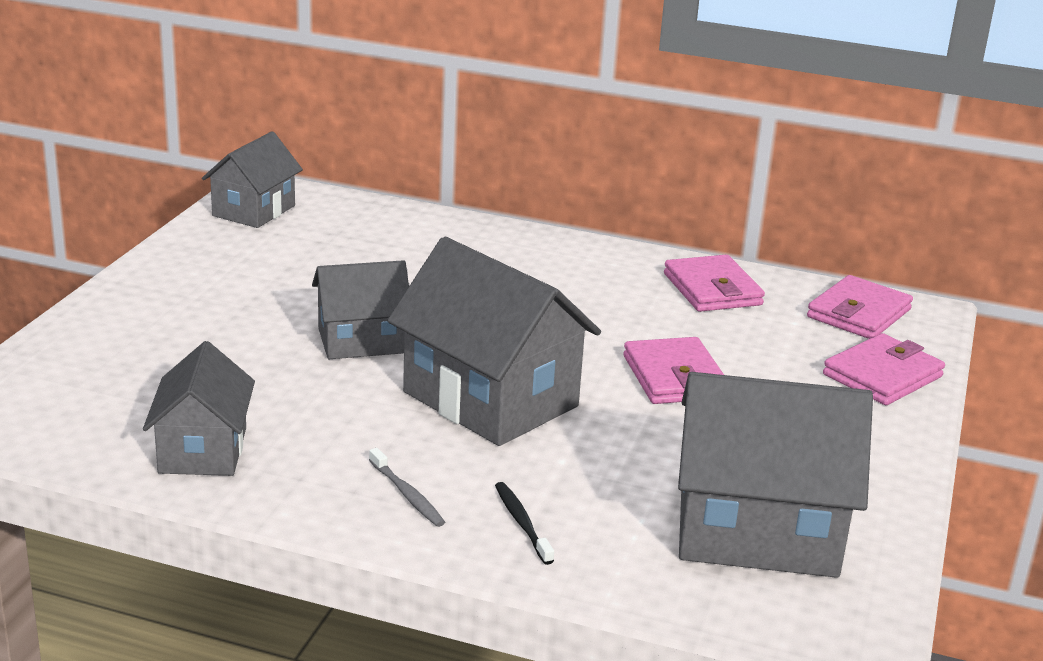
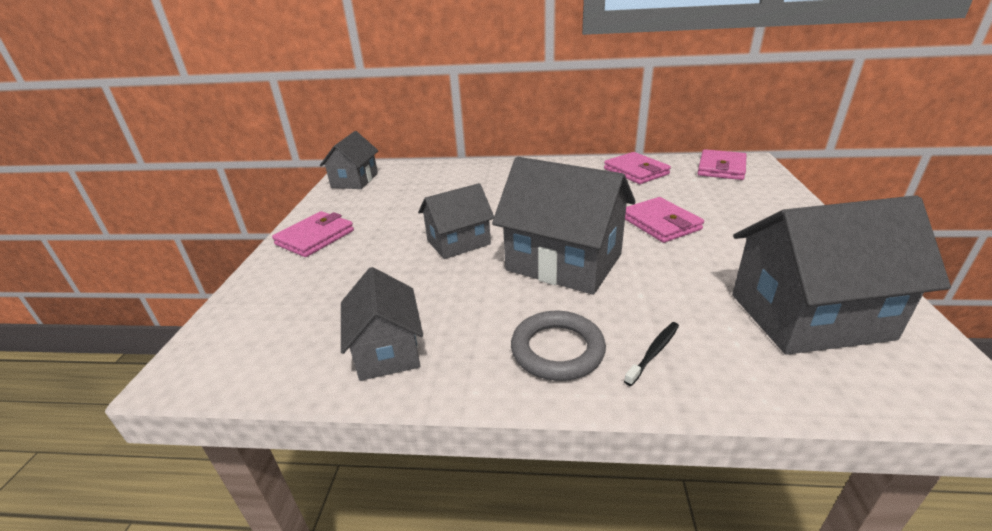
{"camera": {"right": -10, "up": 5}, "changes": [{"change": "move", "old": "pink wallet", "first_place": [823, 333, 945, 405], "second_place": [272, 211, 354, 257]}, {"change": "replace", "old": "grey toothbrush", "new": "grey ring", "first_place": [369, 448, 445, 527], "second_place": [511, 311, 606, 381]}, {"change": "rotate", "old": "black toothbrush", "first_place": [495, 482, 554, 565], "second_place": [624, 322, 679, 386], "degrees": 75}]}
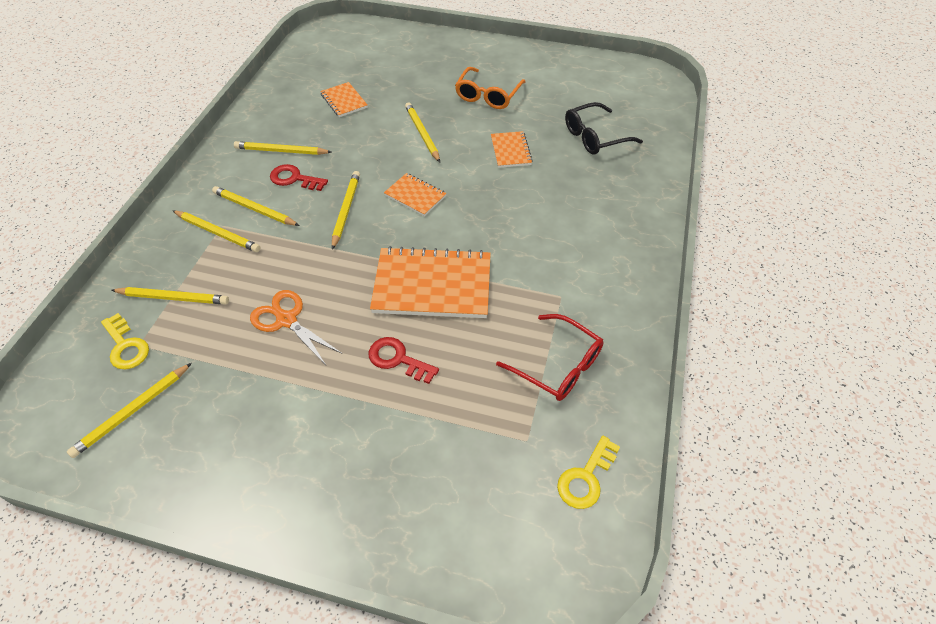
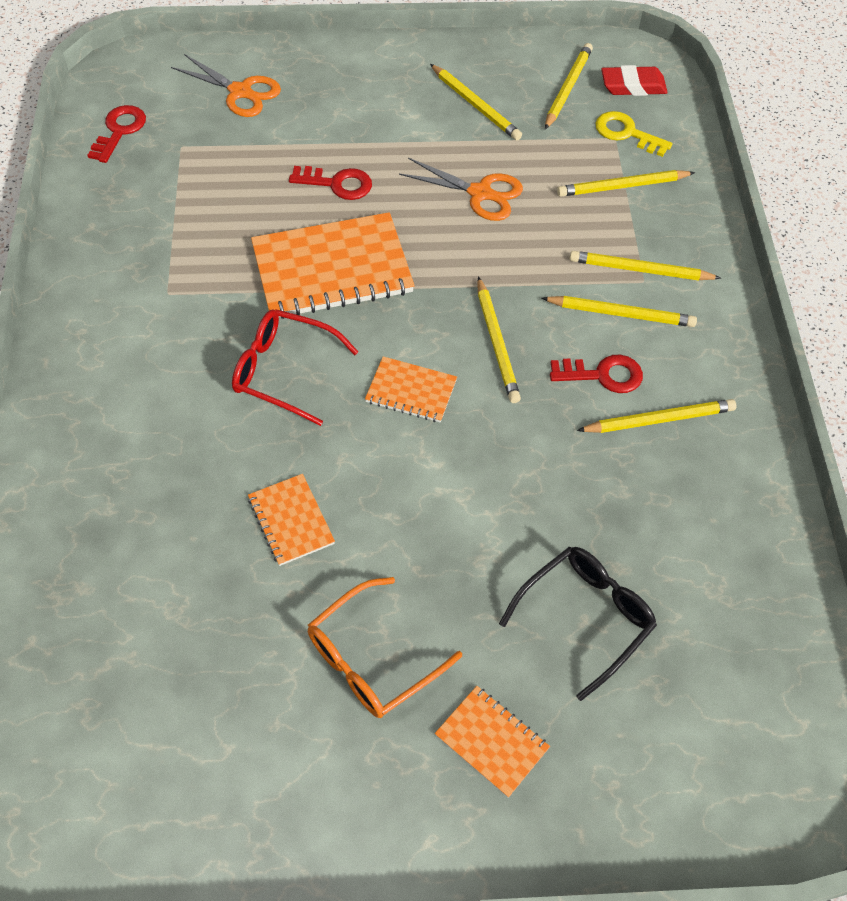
{"camera": {"right": 160, "up": 5}, "changes": [{"change": "recolor", "old": "yellow key", "new": "red key", "first_place": [557, 436, 620, 509], "second_place": [87, 105, 146, 163]}, {"change": "insert", "new": "orange scissors", "second_place": [171, 54, 281, 117]}, {"change": "move", "old": "red glasses", "first_place": [496, 314, 604, 401], "second_place": [232, 309, 359, 426]}, {"change": "rotate", "old": "orange glasses", "first_place": [455, 67, 526, 109], "second_place": [308, 577, 462, 718], "degrees": -135}, {"change": "move", "old": "yellow pencil", "first_place": [405, 102, 440, 162], "second_place": [430, 64, 522, 140]}, {"change": "move", "old": "orange notebook", "first_place": [320, 82, 368, 117], "second_place": [435, 686, 550, 798]}, {"change": "move", "old": "black glasses", "first_place": [565, 102, 643, 155], "second_place": [499, 547, 657, 701]}, {"change": "insert", "new": "red eraser", "second_place": [601, 65, 668, 96]}]}
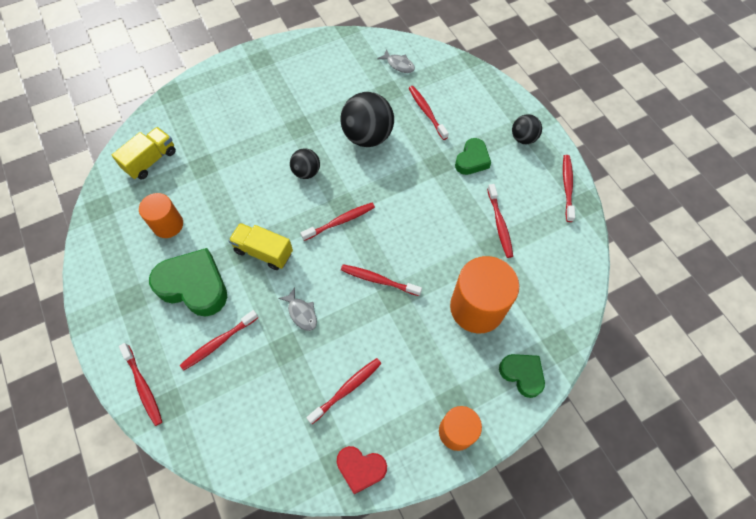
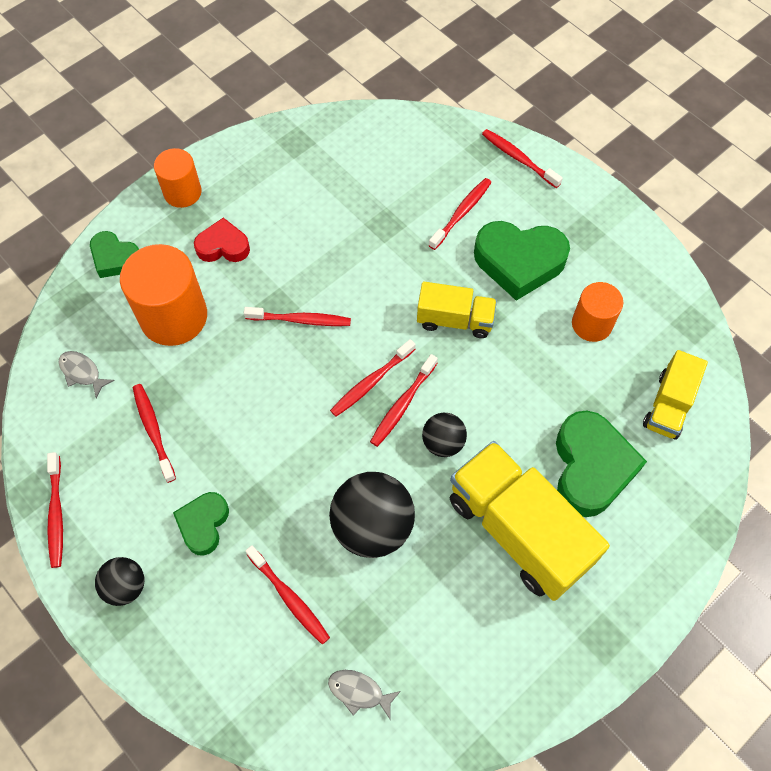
{"camera": {"right": 165, "up": 0}, "changes": [{"change": "move", "old": "grey fish", "first_place": [278, 287, 317, 331], "second_place": [58, 351, 115, 399]}, {"change": "move", "old": "red heart", "first_place": [337, 446, 387, 494], "second_place": [194, 218, 250, 262]}, {"change": "move", "old": "red toothbrush", "first_place": [306, 358, 382, 424], "second_place": [370, 354, 438, 447]}, {"change": "insert", "new": "yellow truck", "second_place": [449, 441, 610, 601]}, {"change": "insert", "new": "green heart", "second_place": [556, 411, 647, 517]}]}
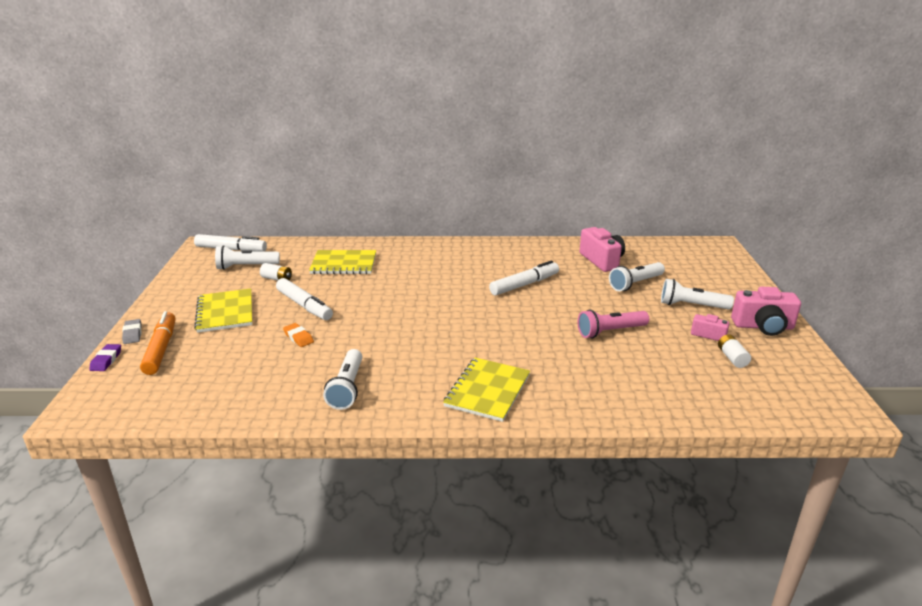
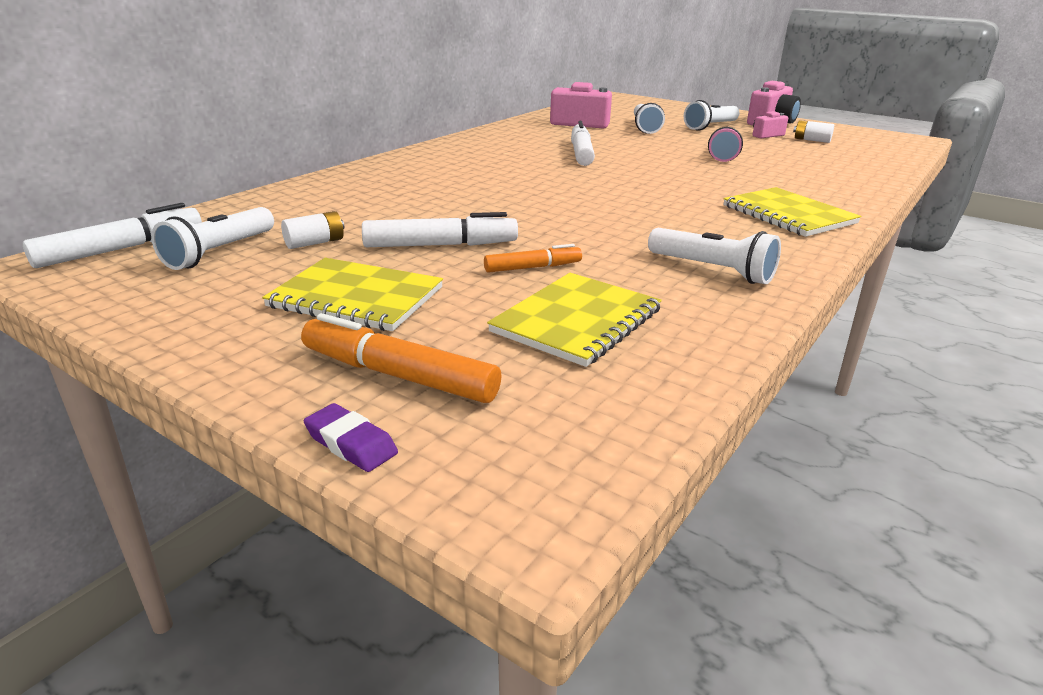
{"camera": {"right": -55, "up": 0}, "changes": [{"change": "replace", "old": "orange eraser", "new": "orange marker", "first_place": [283, 323, 314, 347], "second_place": [484, 244, 582, 273]}, {"change": "move", "old": "yellow notebook", "first_place": [309, 250, 376, 274], "second_place": [487, 273, 662, 367]}, {"change": "delete", "old": "grey eraser", "first_place": [122, 319, 142, 344]}]}
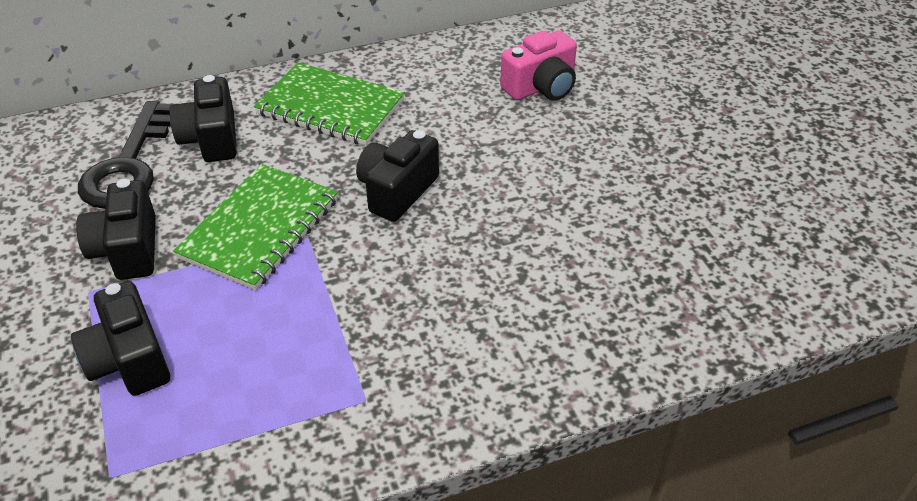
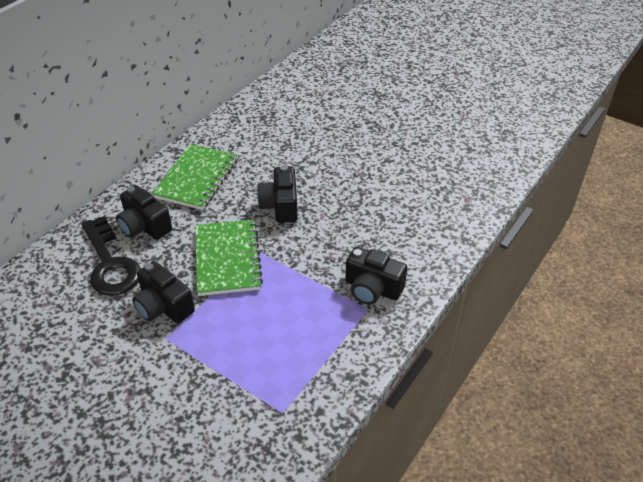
{"camera": {"right": -35, "up": 0}, "changes": [{"change": "rotate", "old": "green notebook", "first_place": [254, 62, 405, 146], "second_place": [152, 144, 238, 210], "degrees": -60}, {"change": "move", "old": "black camera", "first_place": [71, 281, 170, 396], "second_place": [345, 247, 407, 304]}, {"change": "delete", "old": "pink camera", "first_place": [500, 30, 577, 101]}]}
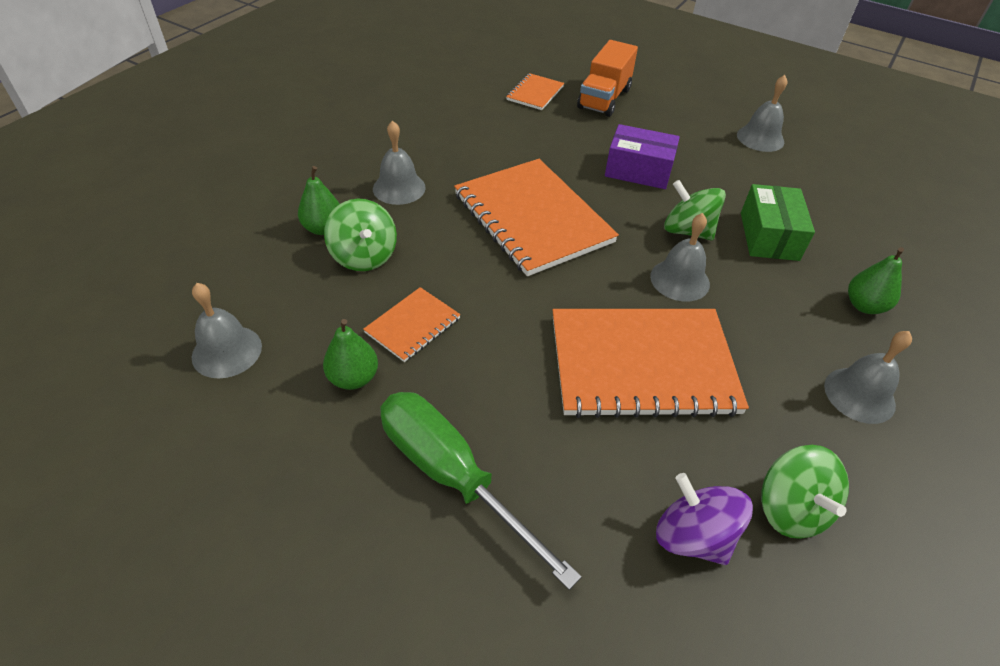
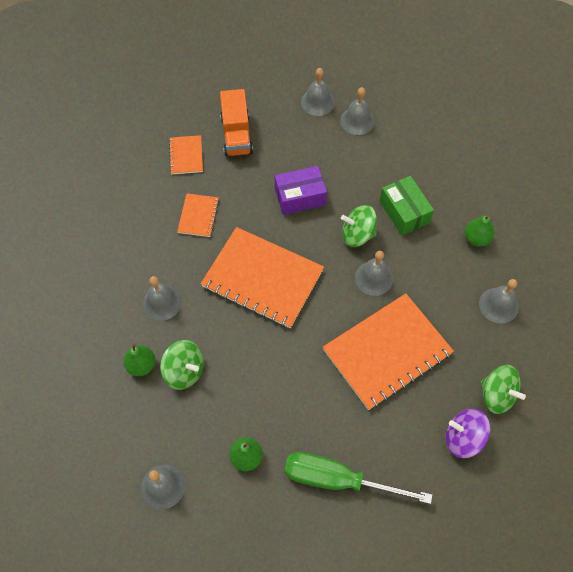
{"camera": {"right": -30, "up": 15}, "changes": [{"change": "move", "old": "orange notebook", "first_place": [363, 287, 461, 362], "second_place": [177, 194, 219, 237]}, {"change": "insert", "new": "grey bell", "second_place": [301, 68, 335, 116]}]}
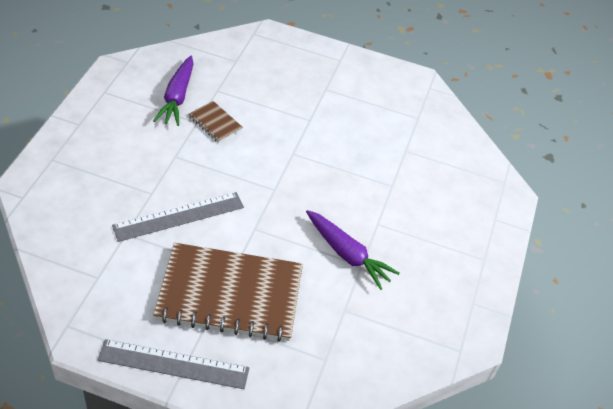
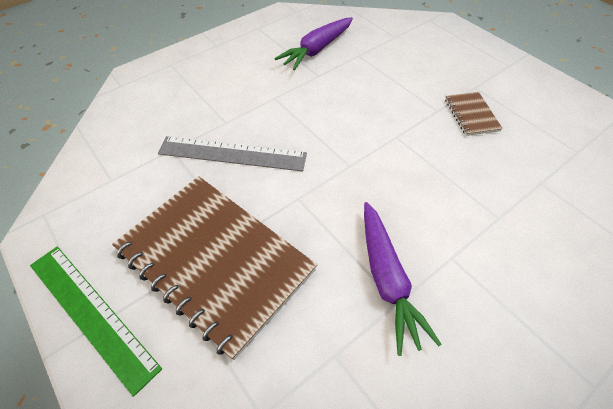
{"camera": {"right": 40, "up": 5}, "changes": [{"change": "recolor", "old": "grey ruler", "new": "green ruler", "first_place": [97, 339, 249, 389], "second_place": [30, 247, 162, 397]}, {"change": "move", "old": "brown notebook", "first_place": [189, 101, 243, 143], "second_place": [445, 92, 503, 136]}]}
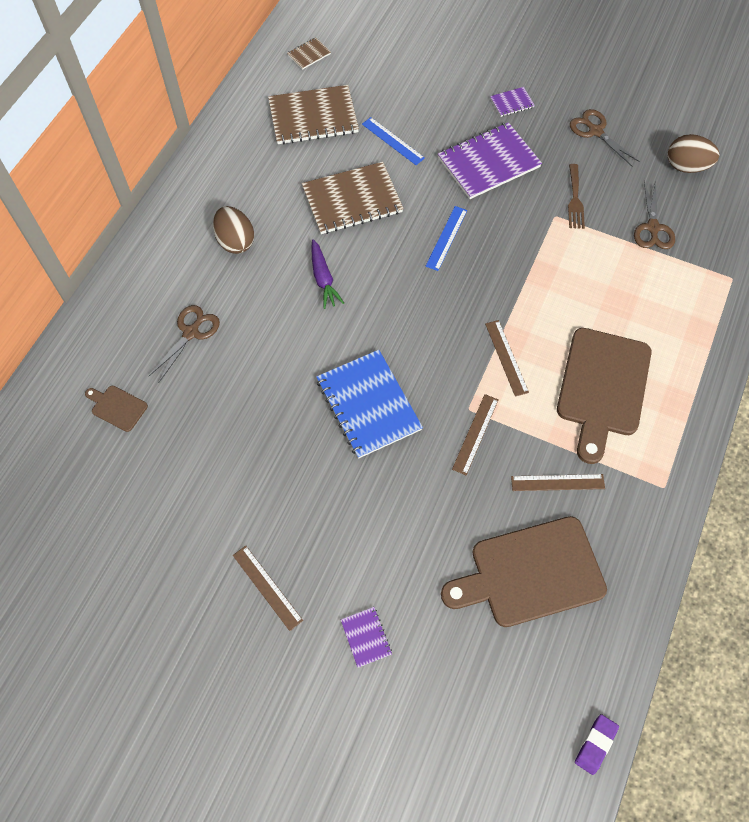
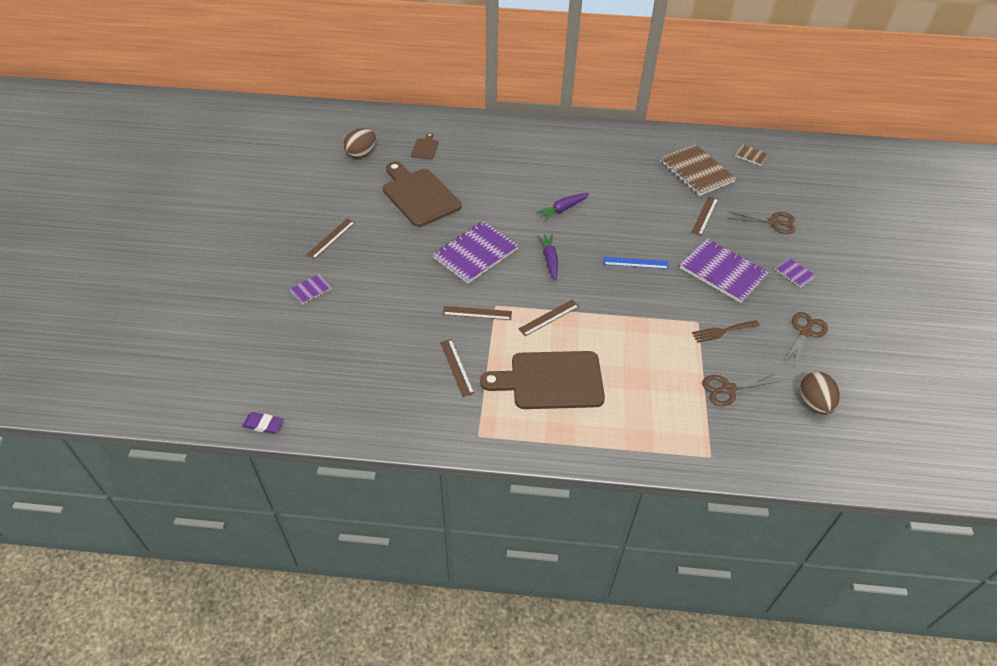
{"camera": {"right": 70, "up": -15}, "changes": [{"change": "move", "old": "brown egg", "first_place": [213, 206, 254, 254], "second_place": [343, 128, 376, 158]}, {"change": "move", "old": "brown cutting board", "first_place": [441, 516, 607, 627], "second_place": [383, 162, 461, 227]}, {"change": "recolor", "old": "blue notebook", "new": "purple notebook", "first_place": [316, 350, 423, 459], "second_place": [432, 221, 519, 283]}, {"change": "insert", "new": "purple carrot", "second_place": [537, 234, 558, 281]}, {"change": "recolor", "old": "blue ruler", "new": "brown ruler", "first_place": [362, 117, 425, 165], "second_place": [691, 196, 718, 236]}, {"change": "move", "old": "brown scissors", "first_place": [148, 305, 220, 383], "second_place": [729, 212, 795, 234]}, {"change": "delete", "old": "brown notebook", "first_place": [302, 162, 404, 234]}]}
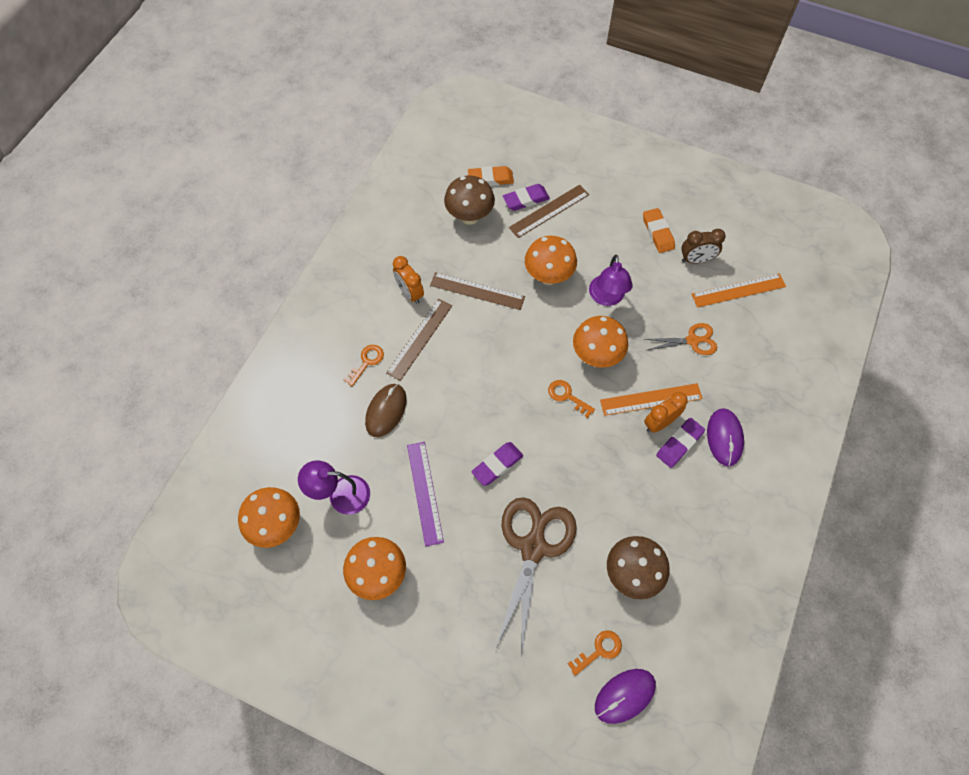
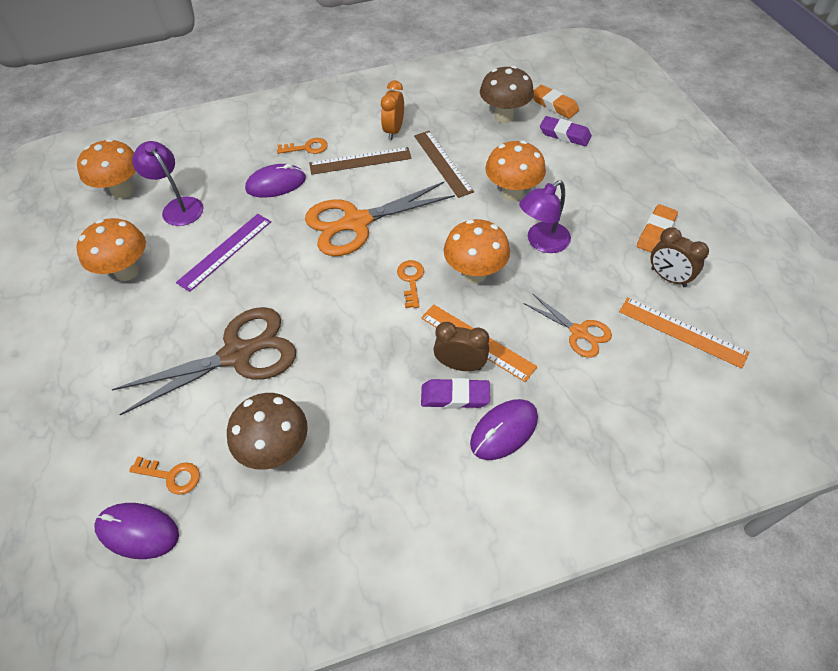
{"camera": {"right": 50, "up": -10}, "changes": [{"change": "recolor", "old": "brown mouse", "new": "purple mouse", "first_place": [365, 384, 407, 437], "second_place": [245, 164, 306, 198]}, {"change": "insert", "new": "orange scissors", "second_place": [305, 182, 455, 256]}, {"change": "recolor", "old": "orange clock", "new": "brown clock", "first_place": [644, 392, 688, 433], "second_place": [434, 322, 489, 371]}, {"change": "delete", "old": "purple eraser", "first_place": [471, 442, 523, 486]}, {"change": "delete", "old": "brown ruler", "first_place": [509, 185, 589, 238]}]}
